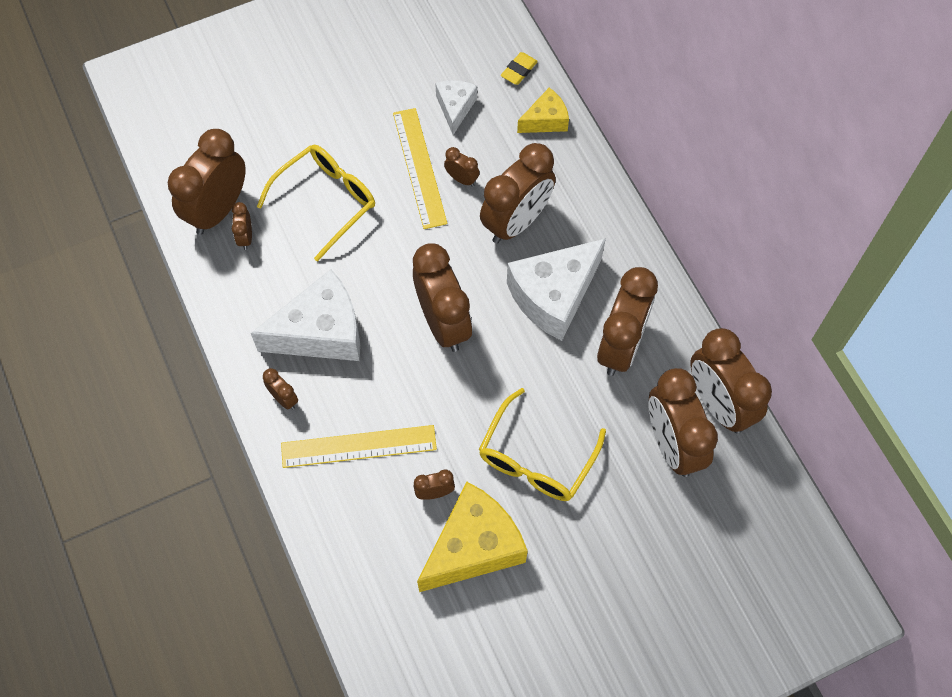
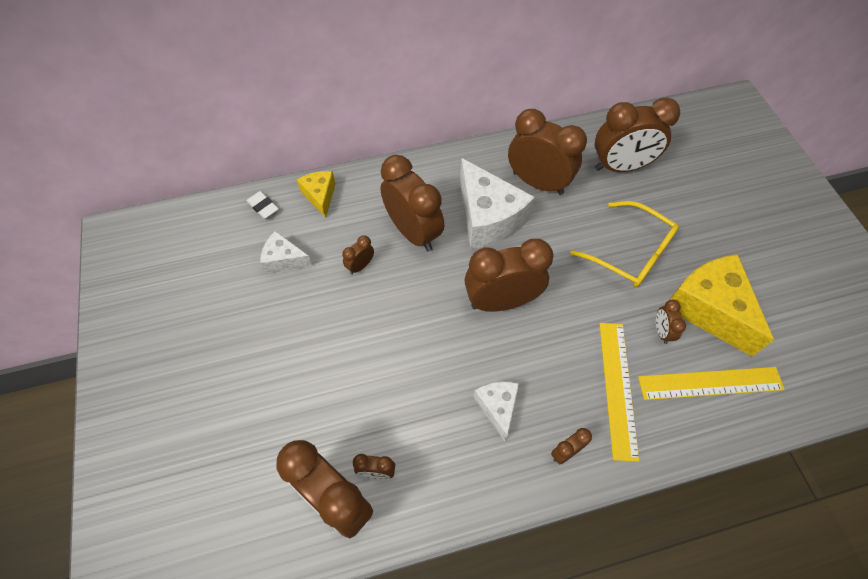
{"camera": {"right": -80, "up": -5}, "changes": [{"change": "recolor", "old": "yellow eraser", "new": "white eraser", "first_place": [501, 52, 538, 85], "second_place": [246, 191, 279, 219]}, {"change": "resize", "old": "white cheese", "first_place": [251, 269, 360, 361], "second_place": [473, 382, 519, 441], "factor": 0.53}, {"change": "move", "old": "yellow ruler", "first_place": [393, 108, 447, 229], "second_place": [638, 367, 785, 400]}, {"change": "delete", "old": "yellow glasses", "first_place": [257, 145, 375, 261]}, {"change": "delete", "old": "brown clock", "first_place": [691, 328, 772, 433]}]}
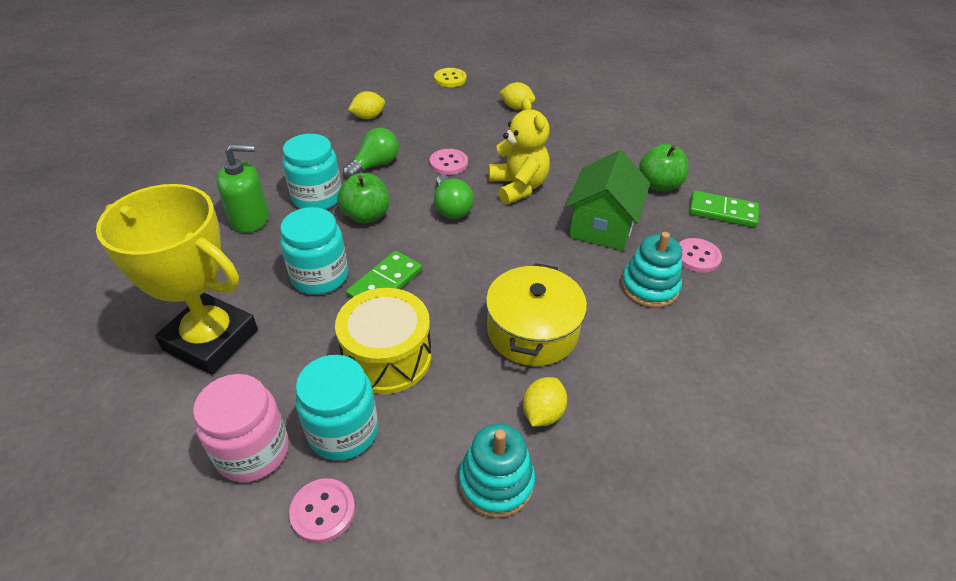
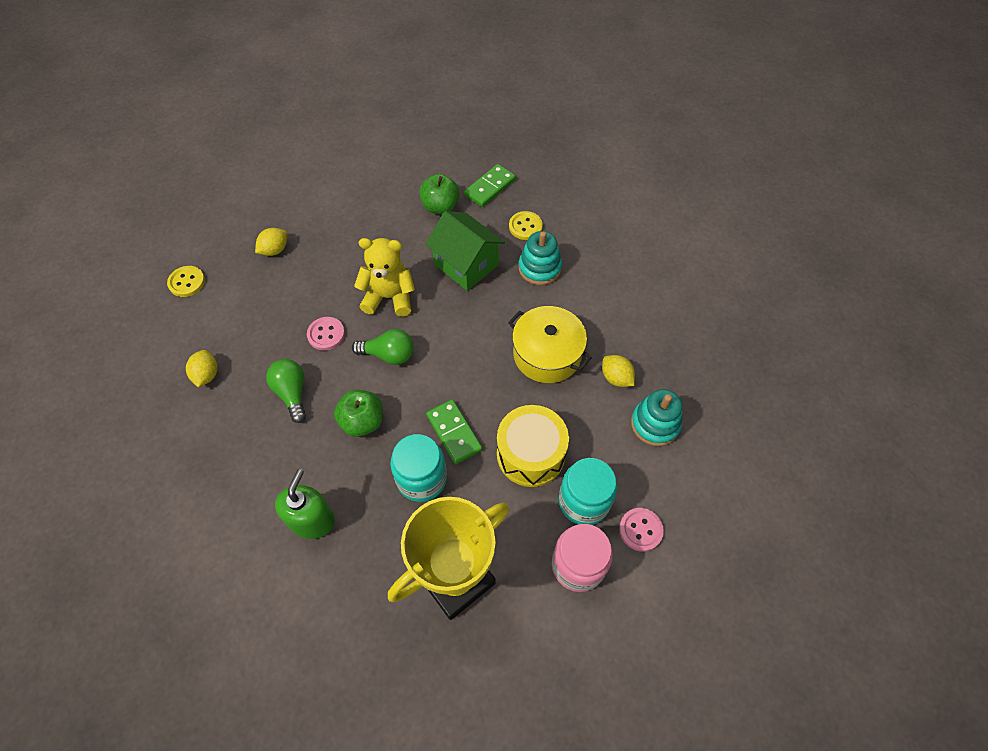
{"camera": {"right": -65, "up": 15}, "changes": [{"change": "recolor", "old": "pink button", "new": "yellow button", "first_place": [679, 238, 722, 273], "second_place": [509, 211, 543, 240]}, {"change": "delete", "old": "turquoise jar", "first_place": [282, 134, 341, 210]}]}
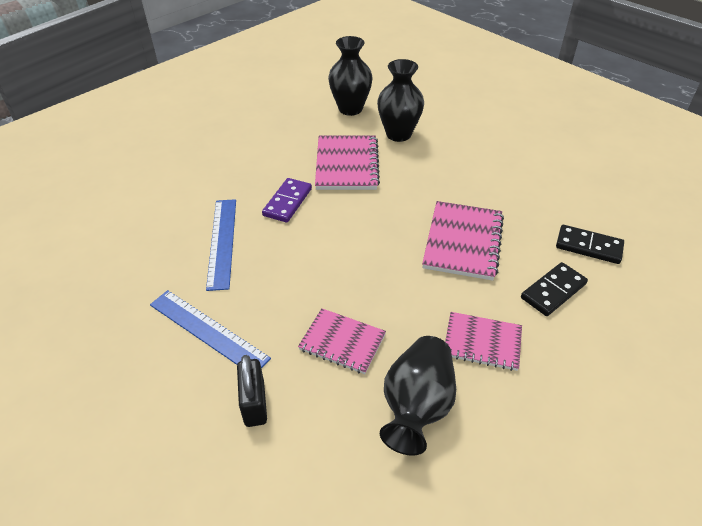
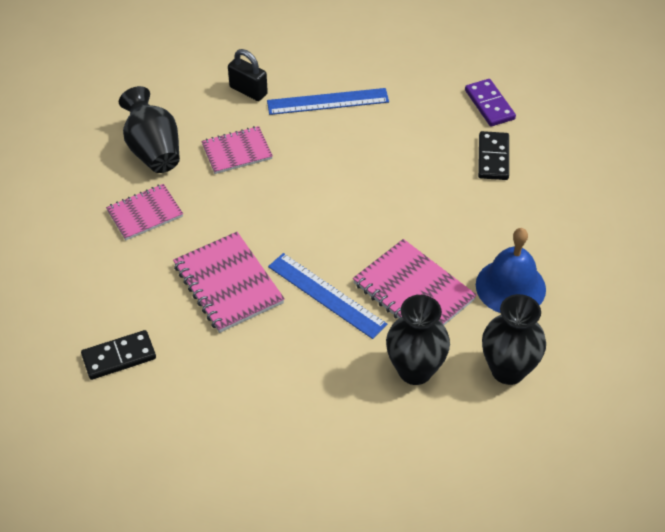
{"camera": {"right": 135, "up": 5}, "changes": [{"change": "move", "old": "blue ruler", "first_place": [206, 199, 236, 291], "second_place": [268, 253, 387, 339]}, {"change": "move", "old": "purple domino", "first_place": [262, 178, 312, 222], "second_place": [465, 79, 516, 127]}, {"change": "insert", "new": "blue bell", "second_place": [476, 228, 546, 313]}, {"change": "move", "old": "black domino", "first_place": [521, 262, 588, 316], "second_place": [478, 131, 509, 180]}]}
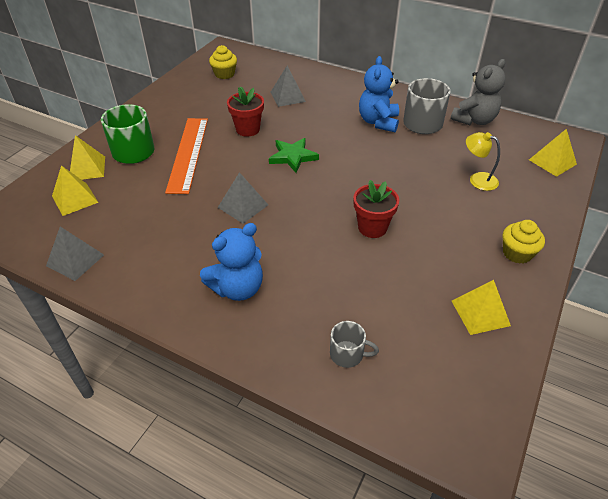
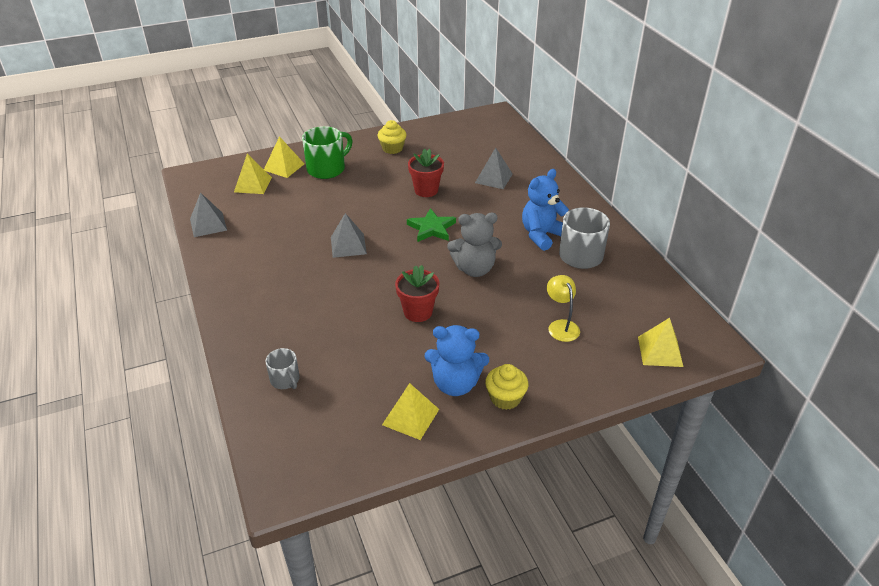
{"camera": {"right": 40, "up": -5}, "changes": [{"change": "move", "old": "yellow cupcake", "first_place": [209, 45, 237, 79], "second_place": [378, 120, 406, 154]}, {"change": "move", "old": "blue teddy bear", "first_place": [200, 223, 263, 301], "second_place": [424, 325, 489, 396]}, {"change": "move", "old": "grey teddy bear", "first_place": [451, 59, 505, 125], "second_place": [447, 213, 502, 277]}, {"change": "delete", "old": "orange ruler", "first_place": [165, 118, 208, 194]}]}
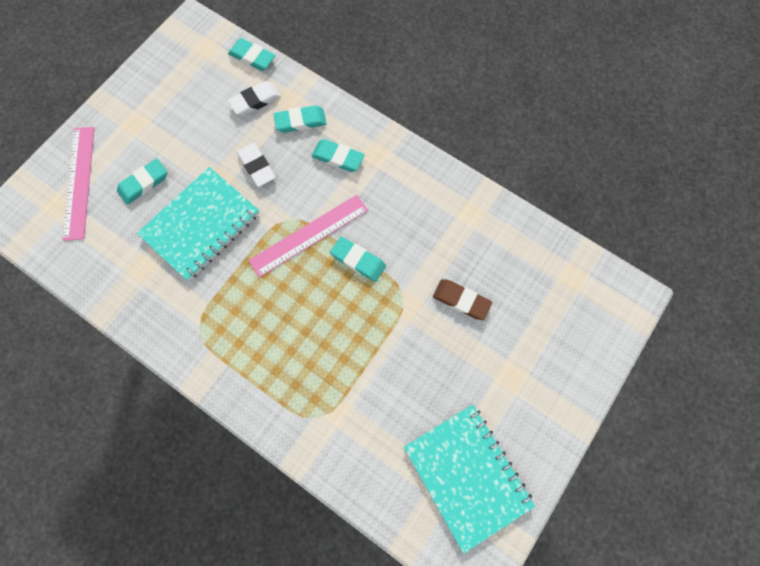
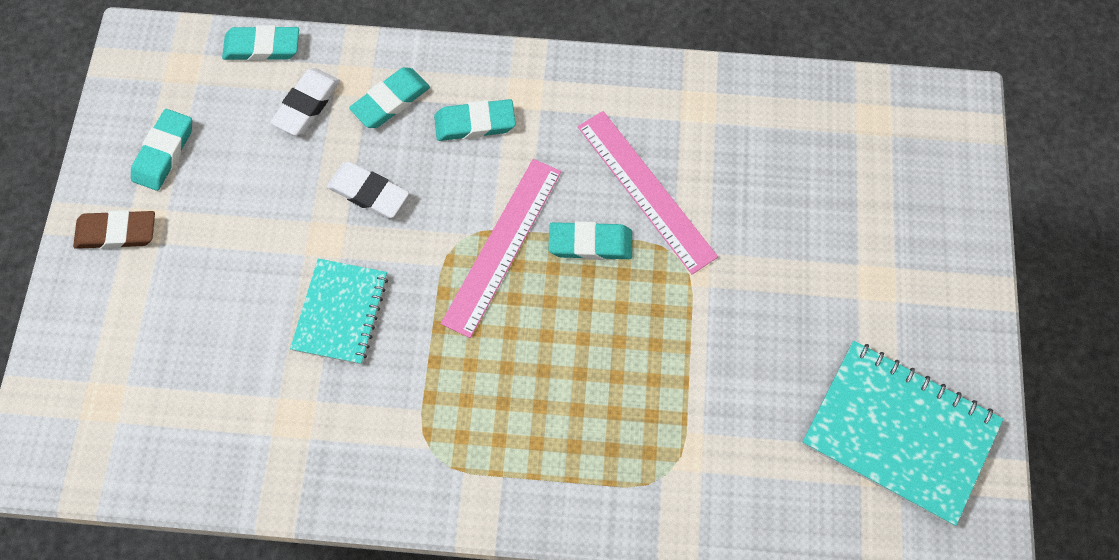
{"camera": {"right": -30, "up": -5}, "changes": [{"change": "move", "old": "brown eraser", "first_place": [433, 279, 492, 320], "second_place": [73, 210, 155, 249]}, {"change": "move", "old": "turquoise eraser", "first_place": [117, 158, 167, 205], "second_place": [131, 109, 192, 191]}, {"change": "resize", "old": "turquoise notebook", "first_place": [137, 167, 259, 281], "second_place": [290, 259, 388, 364], "factor": 0.62}, {"change": "move", "old": "pink ruler", "first_place": [62, 127, 94, 241], "second_place": [578, 111, 718, 274]}]}
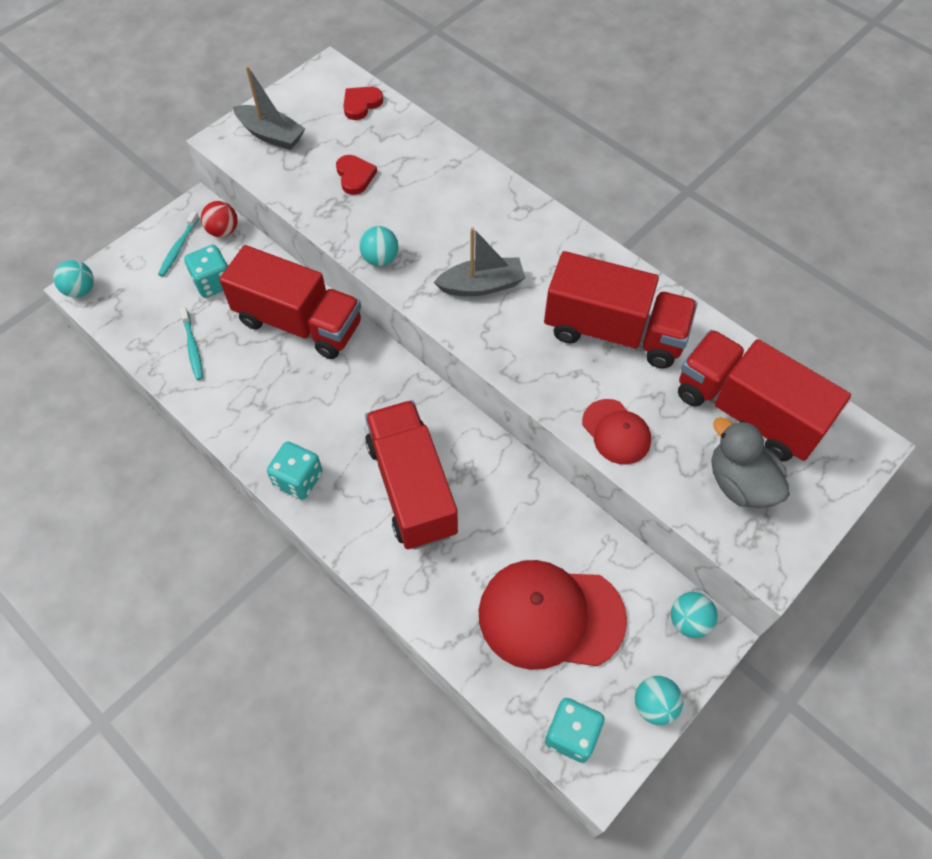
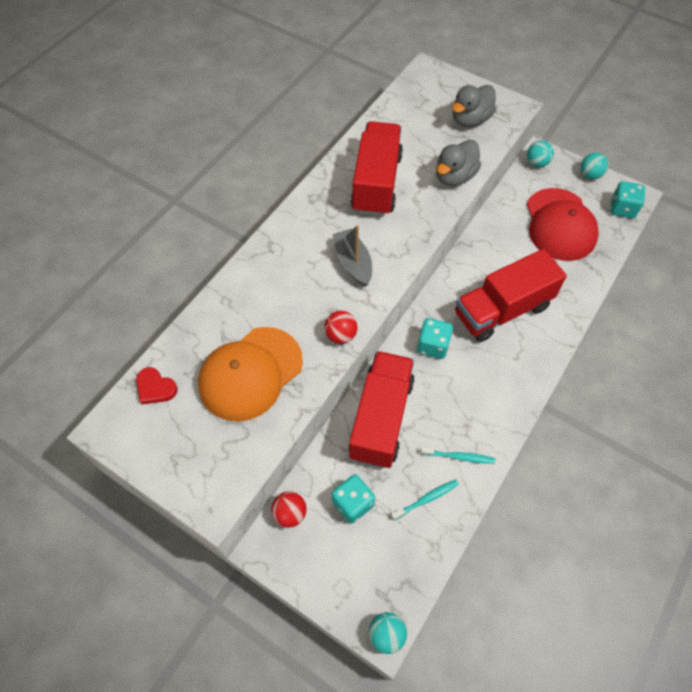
{"camera": {"right": -100, "up": 0}, "changes": [{"change": "replace", "old": "red heart", "new": "orange cap", "first_place": [336, 155, 377, 195], "second_place": [198, 327, 303, 422]}, {"change": "recolor", "old": "turquoise ball", "new": "red ball", "first_place": [359, 226, 399, 266], "second_place": [324, 311, 358, 344]}, {"change": "move", "old": "turquoise dice", "first_place": [267, 441, 323, 500], "second_place": [417, 318, 453, 359]}, {"change": "move", "old": "turquoise toothbrush", "first_place": [158, 211, 199, 277], "second_place": [421, 447, 495, 464]}, {"change": "replace", "old": "red cap", "new": "grey duck", "first_place": [582, 399, 651, 465], "second_place": [436, 140, 481, 186]}, {"change": "delete", "old": "grey boat", "first_place": [233, 66, 305, 150]}, {"change": "delete", "old": "red truck", "first_place": [678, 330, 851, 462]}]}
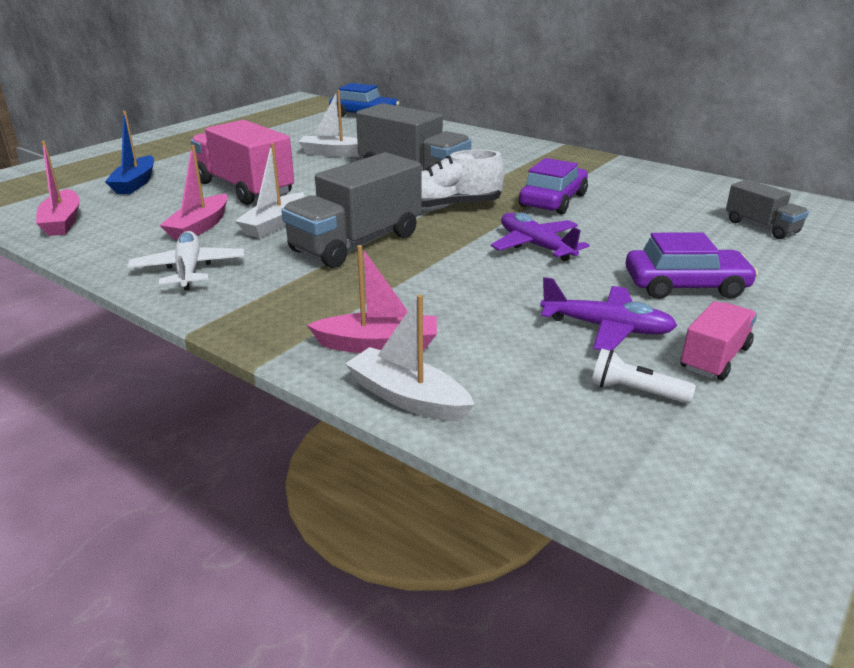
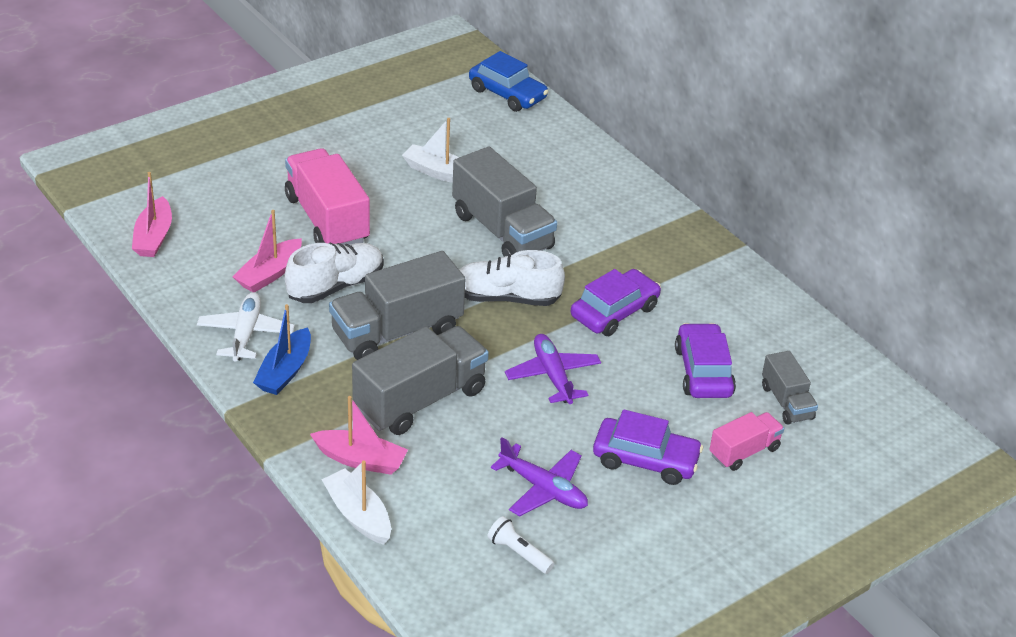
{"camera": {"right": 15, "up": 10}, "changes": [{"change": "move", "old": "blue boat", "first_place": [105, 111, 154, 194], "second_place": [253, 304, 311, 395]}, {"change": "replace", "old": "white boat", "new": "white shoe", "first_place": [235, 143, 305, 238], "second_place": [285, 243, 384, 303]}, {"change": "insert", "new": "grey truck", "second_place": [352, 326, 489, 435]}, {"change": "insert", "new": "purple car", "second_place": [675, 323, 736, 398]}, {"change": "move", "old": "pink truck", "first_place": [680, 301, 757, 380], "second_place": [709, 412, 784, 471]}]}
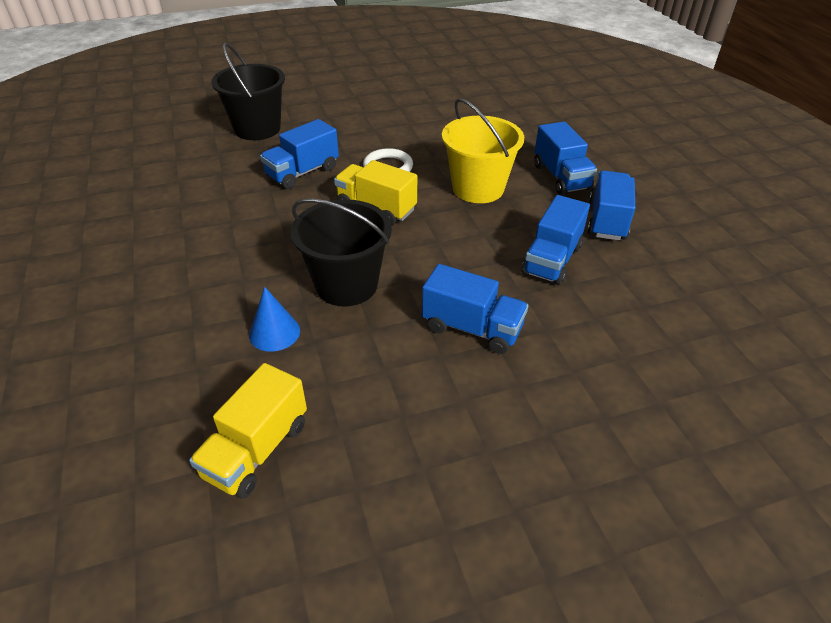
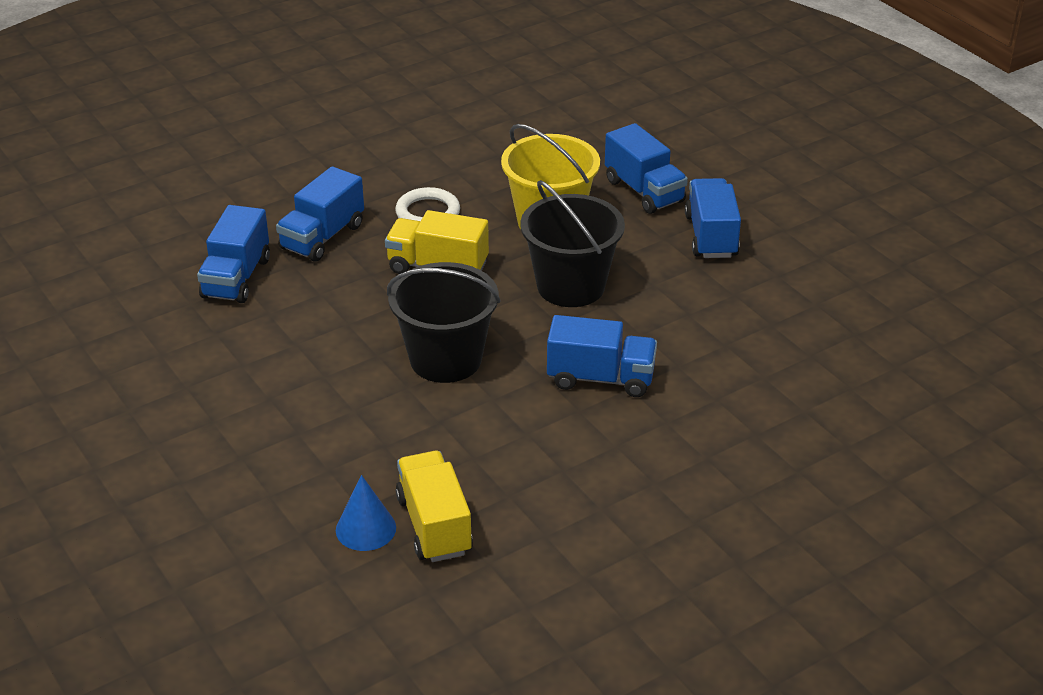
{"camera": {"right": -15, "up": -5}, "changes": [{"change": "move", "old": "blue truck", "first_place": [522, 195, 590, 285], "second_place": [197, 205, 270, 303]}, {"change": "move", "old": "blue cone", "first_place": [249, 287, 300, 352], "second_place": [336, 475, 396, 551]}, {"change": "rotate", "old": "yellow truck", "first_place": [189, 363, 307, 498], "second_place": [396, 451, 473, 562], "degrees": 150}, {"change": "move", "old": "black bucket", "first_place": [211, 43, 285, 140], "second_place": [520, 180, 625, 307]}]}
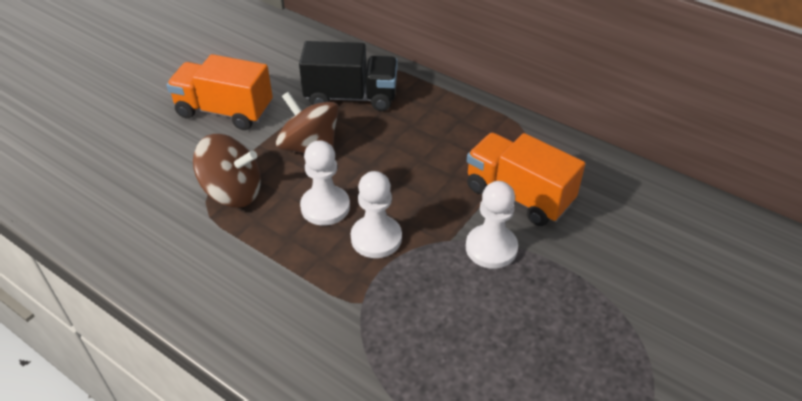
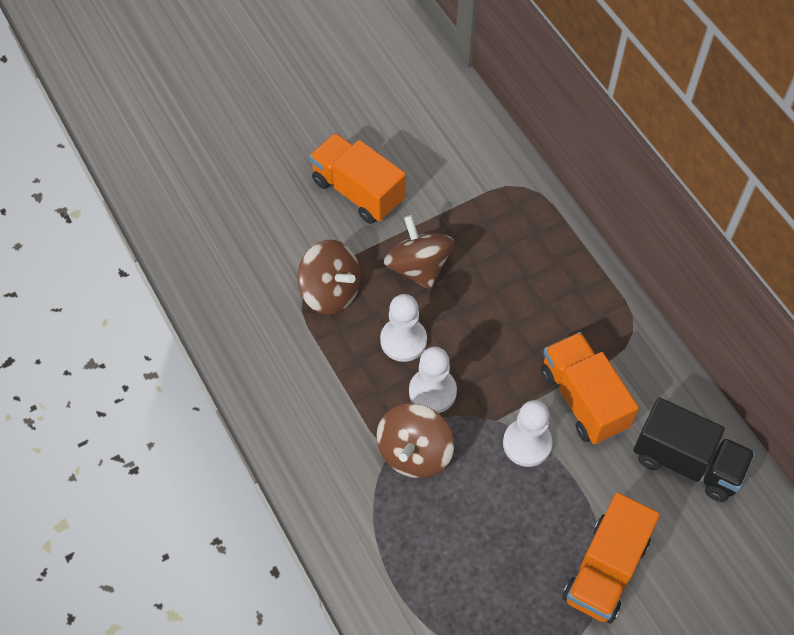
{"camera": {"right": 25, "up": 15}, "changes": [{"change": "insert", "new": "brown spinning top", "second_place": [376, 403, 454, 478]}, {"change": "insert", "new": "orange truck", "second_place": [563, 492, 660, 623]}, {"change": "move", "old": "black truck", "first_place": [299, 41, 398, 111], "second_place": [633, 397, 755, 502]}]}
